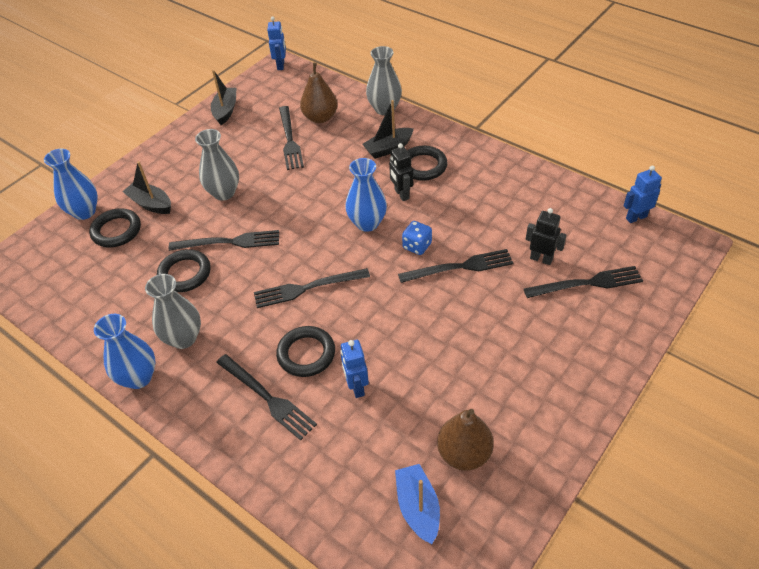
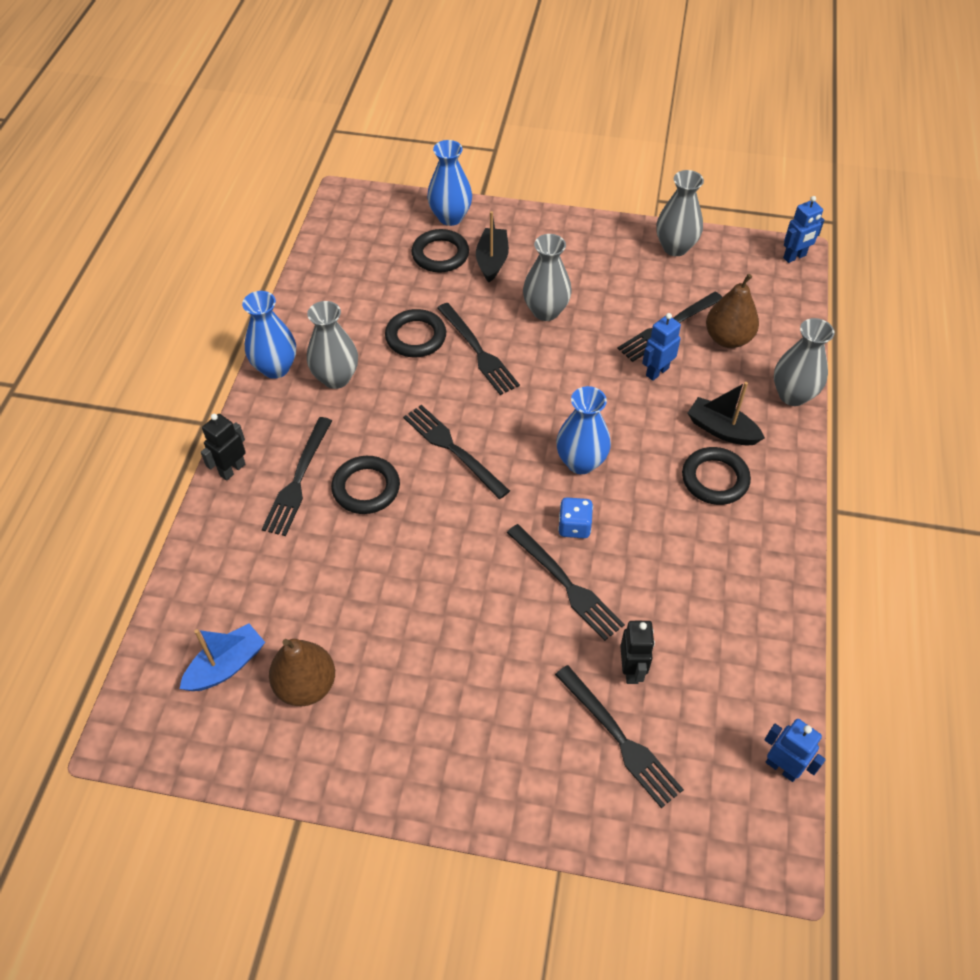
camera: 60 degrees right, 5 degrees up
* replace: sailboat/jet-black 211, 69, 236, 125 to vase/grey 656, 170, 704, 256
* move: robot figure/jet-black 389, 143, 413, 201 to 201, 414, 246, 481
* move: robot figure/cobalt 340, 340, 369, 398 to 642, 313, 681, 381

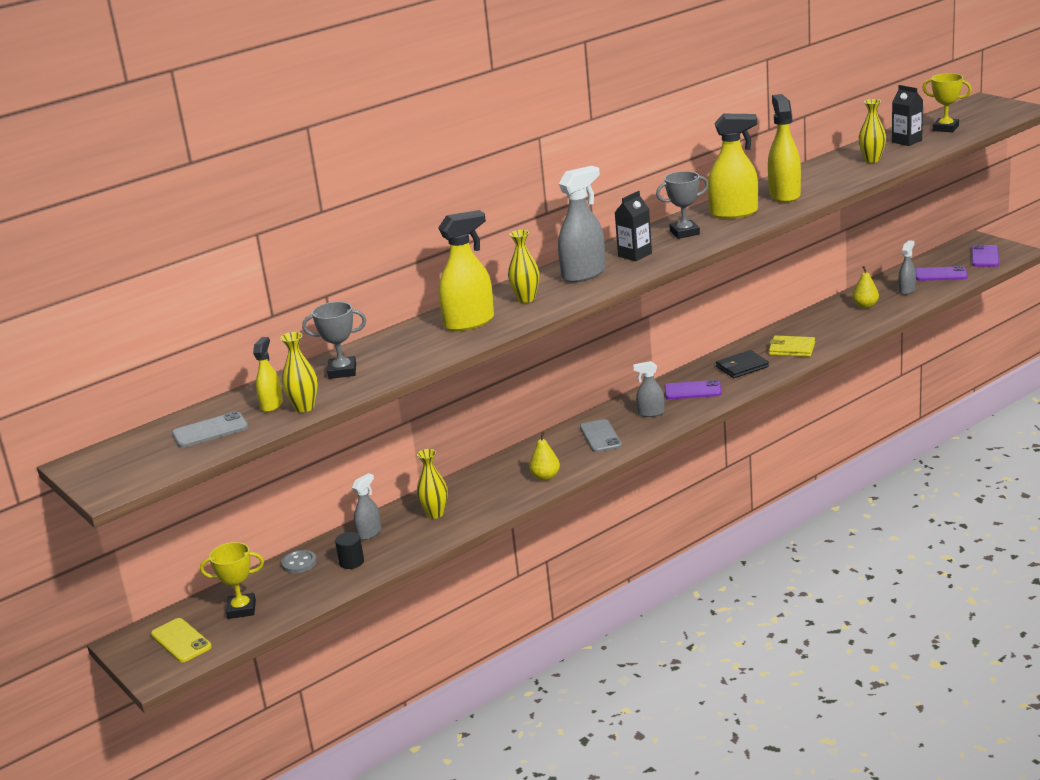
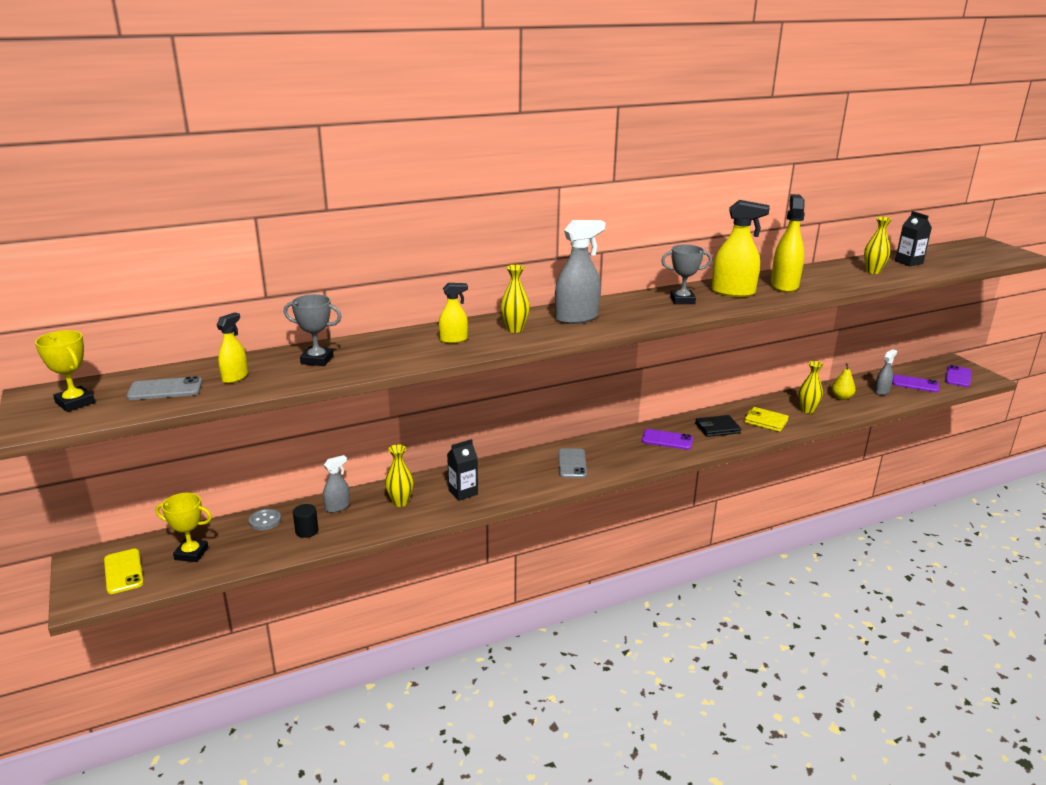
camera: 10 degrees right, 0 degrees up
* move: prize cup/bright yellow 922, 73, 972, 132 to 35, 330, 95, 412
* move: juice carton/jet-black 614, 191, 652, 261 to 447, 439, 478, 501
* resize: sprayer/bright yellow 438, 210, 494, 331 = 439, 283, 468, 343 x0.56
* move: vase/bright yellow 280, 332, 318, 413 to 799, 361, 824, 414
* delete: sprayer/grey 633, 361, 665, 417
* delete: pear fruit/bright yellow 529, 432, 560, 481

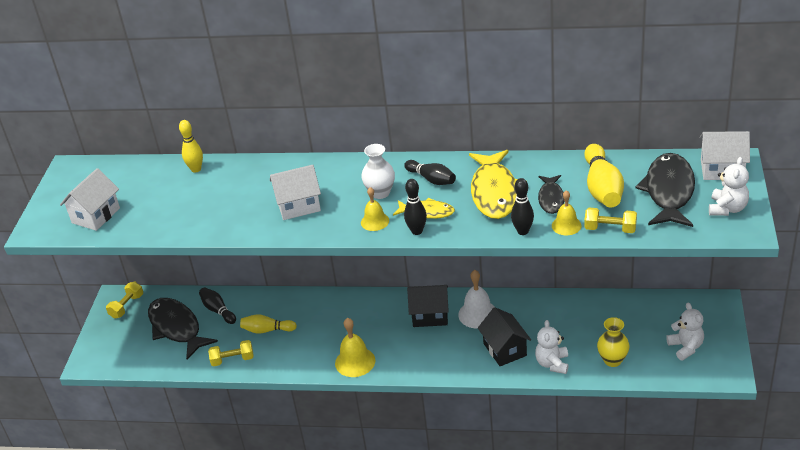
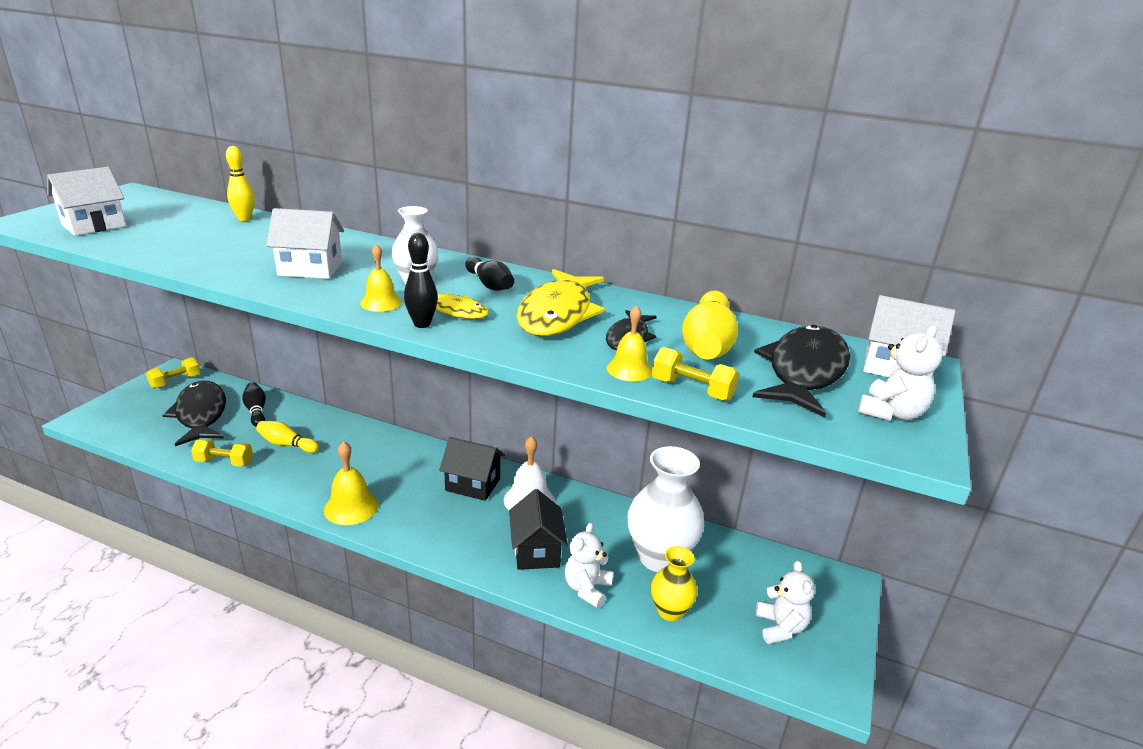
camera: 10 degrees right, 10 degrees down
* delete: skittle/jet-black 511, 178, 534, 235
* insert: vase/white 628, 446, 704, 572

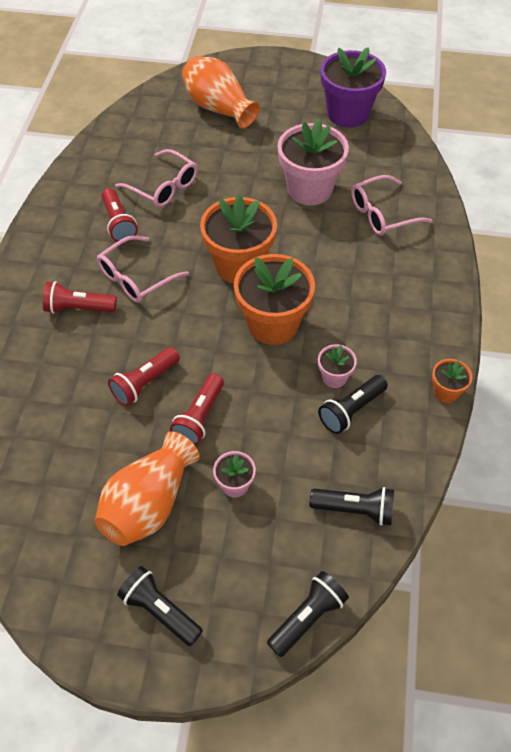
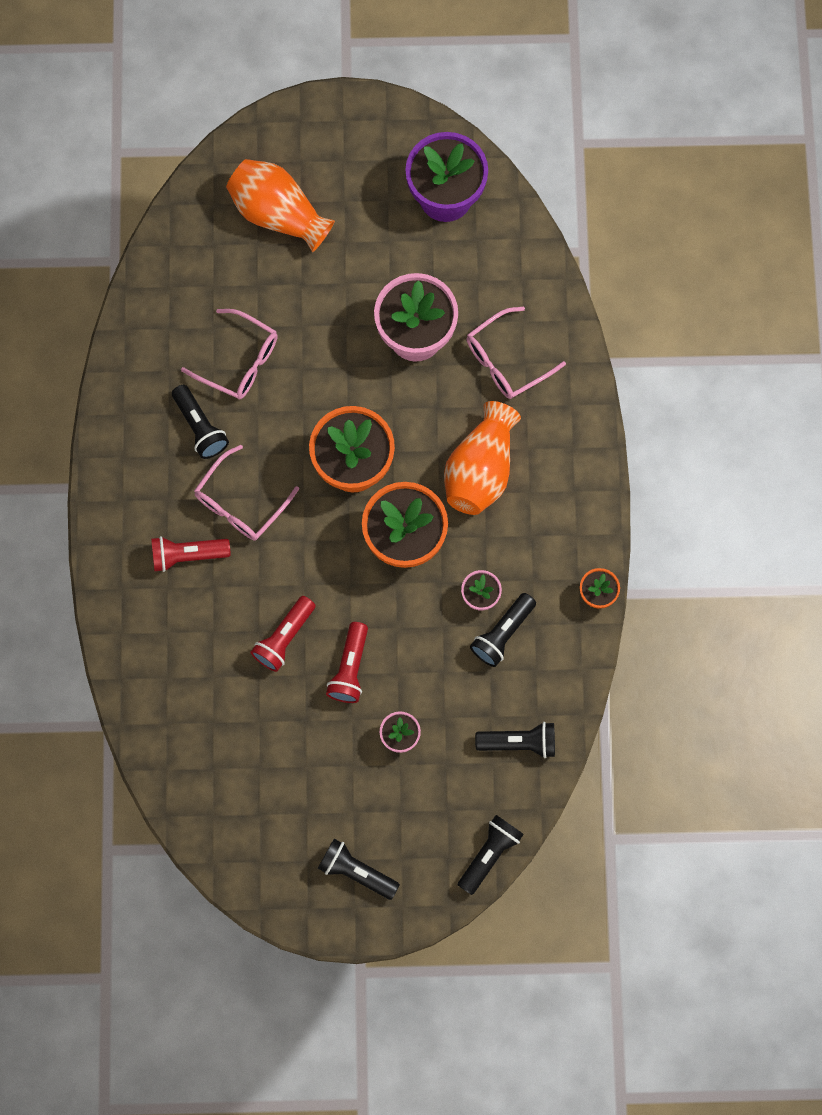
camera: 10 degrees left, 20 degrees up
* recolor: torch/crimson 101, 188, 138, 243 to torch/jet-black 172, 385, 229, 459
* move: vase/bright orange 95, 432, 200, 546 to 444, 401, 521, 515

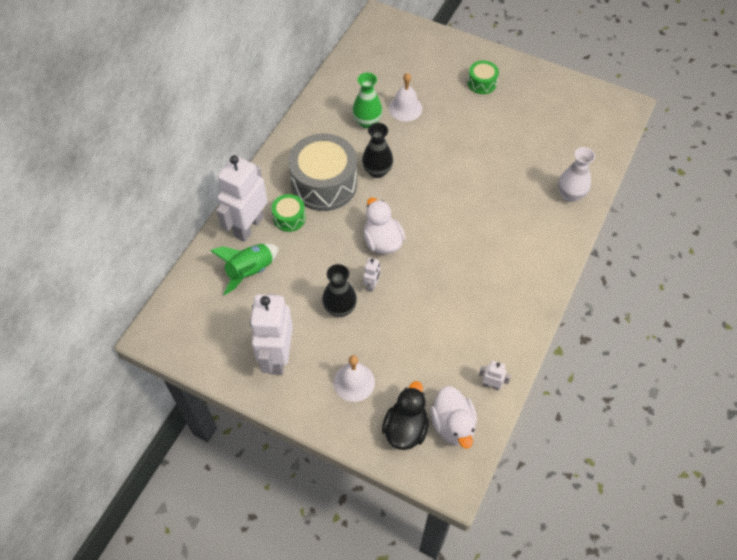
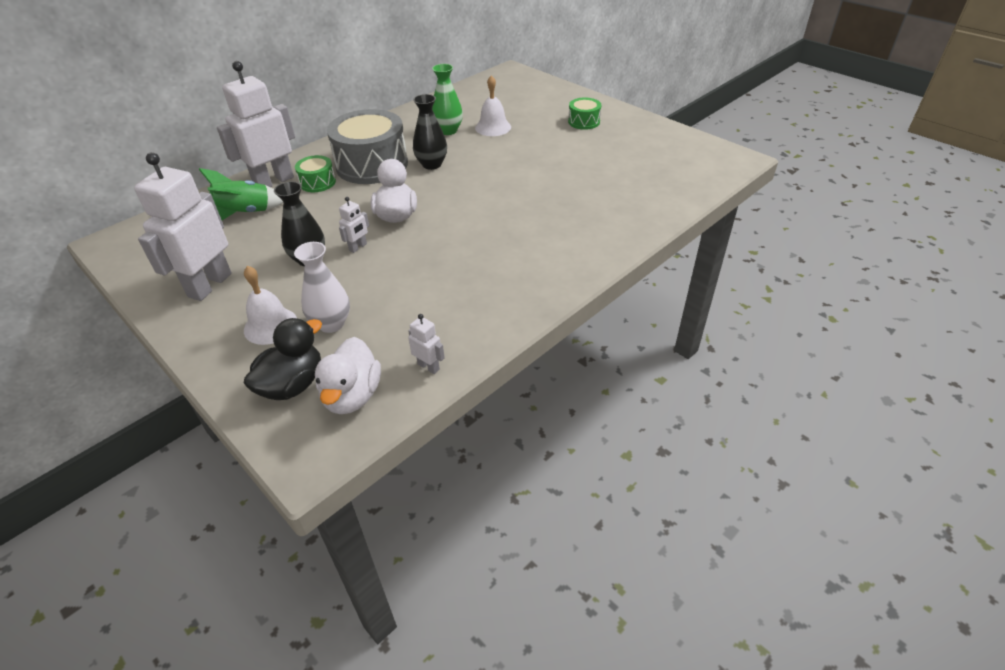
camera: 20 degrees right, 15 degrees down
* move: vase/white 558, 147, 595, 202 to 294, 242, 350, 333

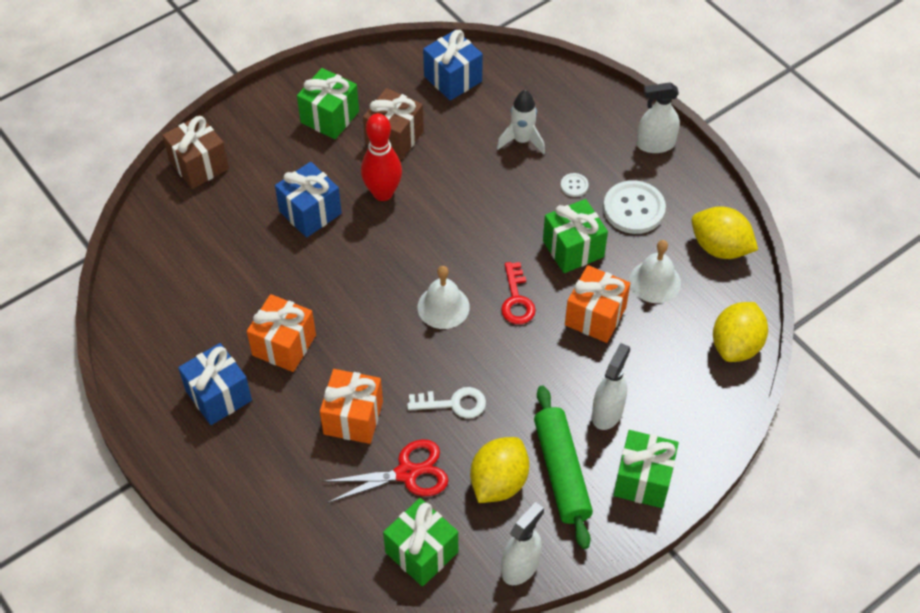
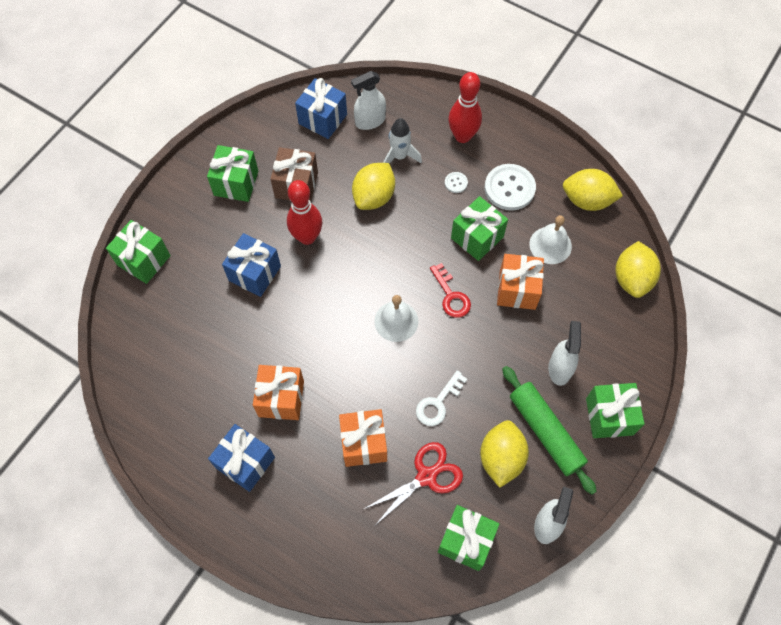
camera: 20 degrees left, 10 degrees up
* move: sprayer/white 637, 82, 680, 153 to 351, 71, 386, 130
* recolor: wrapped gift/russet 162, 115, 229, 189 to wrapped gift/green 106, 220, 171, 284
* rotate: key/white 407, 387, 486, 418 = 416, 371, 467, 426 150 degrees clockwise
* insert: skittle/crimson 448, 72, 482, 143
* insert: toy lemon/bright yellow 352, 163, 395, 210

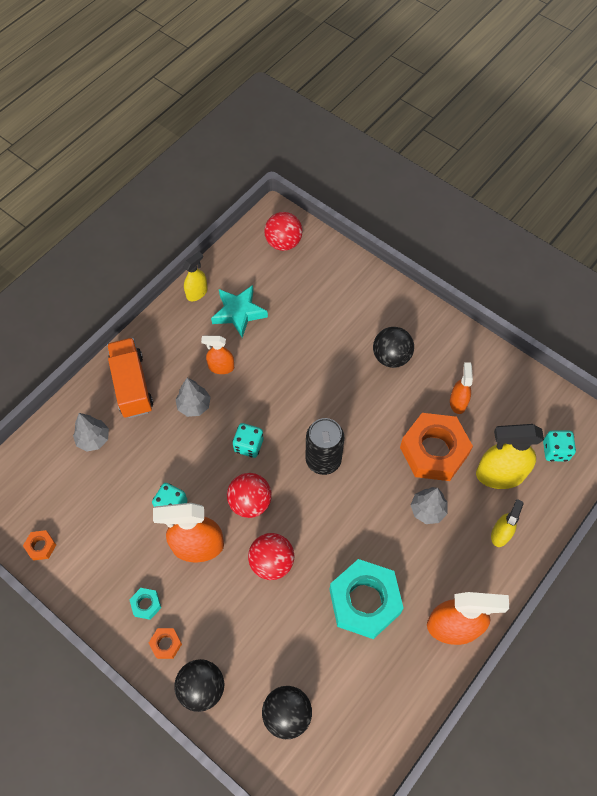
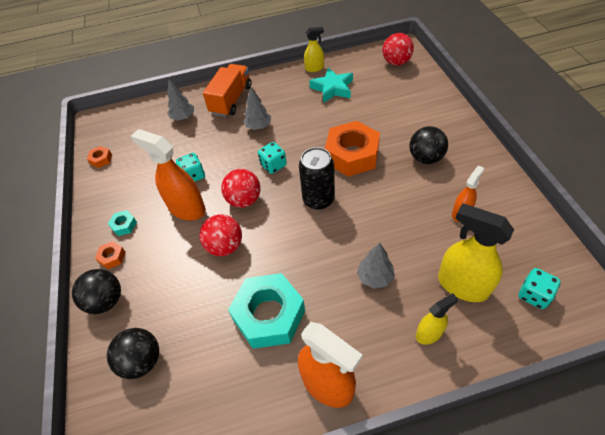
camera: 40 degrees right, 10 degrees down
* delete: sprayer/bright orange 201, 336, 234, 374
* move: hexagon nut/bright orange 400, 413, 473, 481 to 325, 121, 380, 177

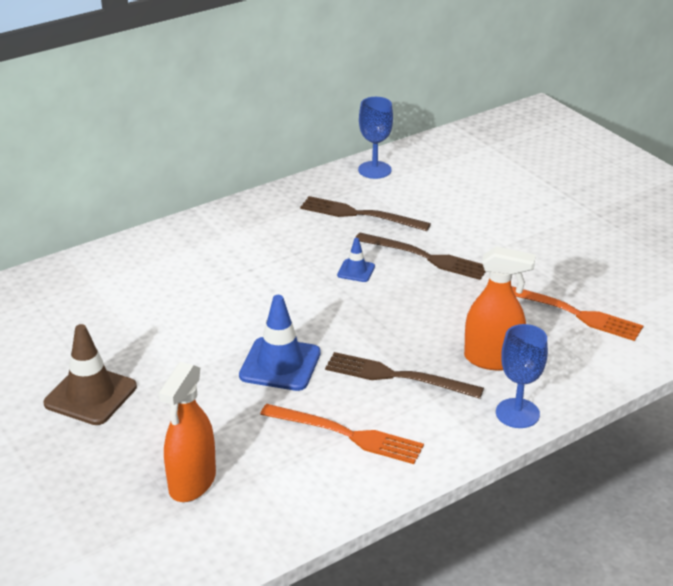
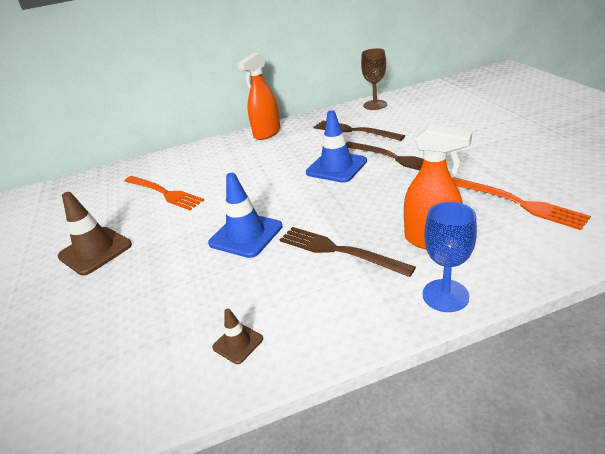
camera: 20 degrees right, 0 degrees up
* recolor: wine glass/cobalt 358, 97, 393, 179 to wine glass/russet 361, 48, 387, 110
* resize: traffic cone/cobalt 337, 238, 375, 282 = 306, 110, 367, 183 x1.95
* move: sprayer/bright orange 158, 362, 216, 502 to 237, 53, 280, 140
* move: table fork/bright orange 260, 404, 424, 464 to 124, 176, 204, 210
* insert: traffic cone/russet 212, 309, 263, 364

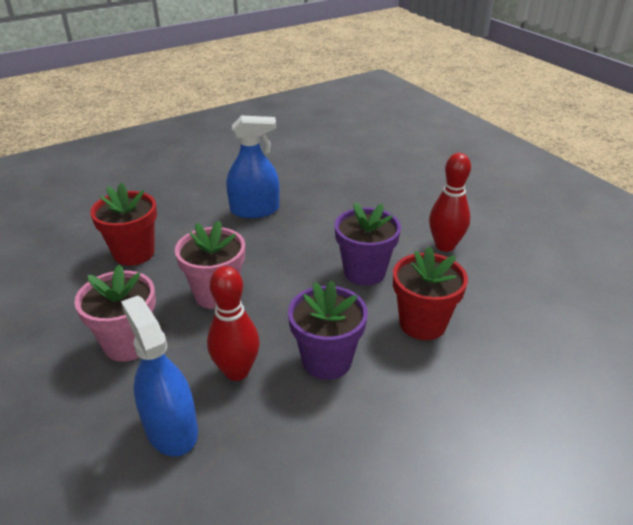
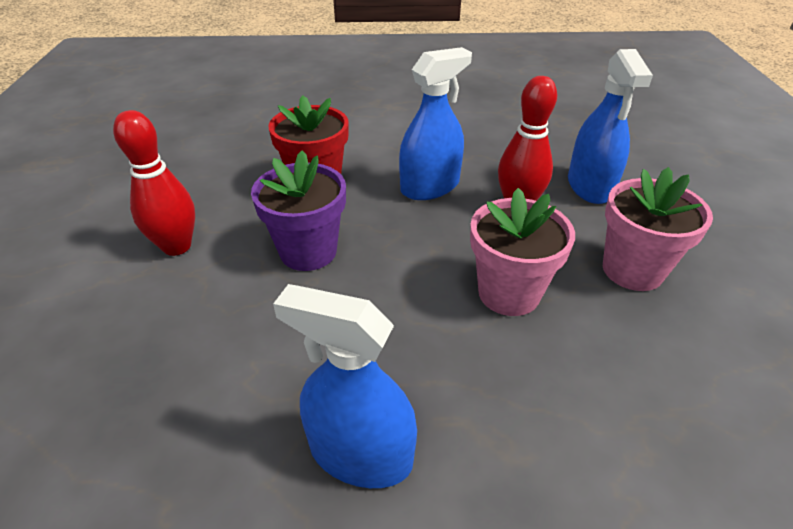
camera: 150 degrees left, 5 degrees up
* delete: flower pot/crimson 90, 183, 157, 266
* replace: flower pot/purple 288, 280, 368, 380 to sprayer/cobalt 399, 47, 472, 200

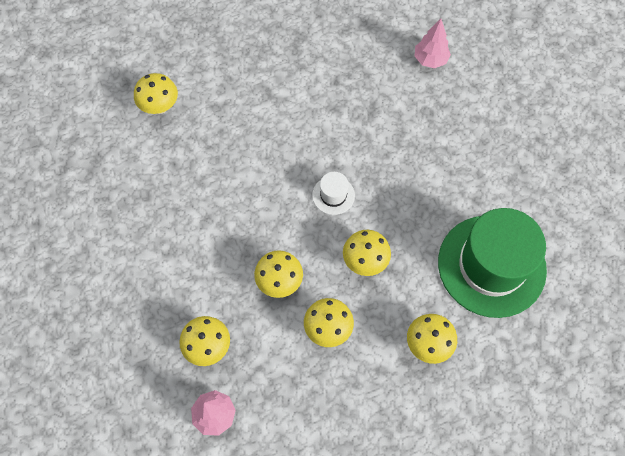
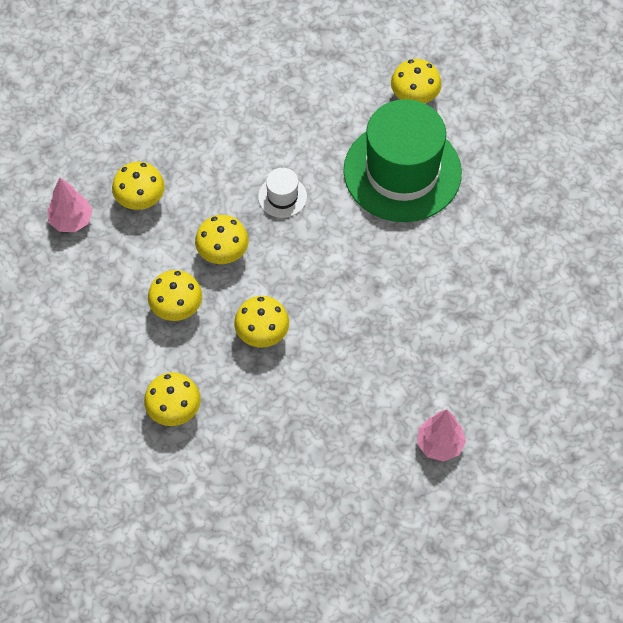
camera: 80 degrees right, 5 degrees down
* move: fir tree/rose-pink 415, 19, 451, 68 to 417, 409, 466, 462
* move: hat/white 312, 172, 355, 215 to 258, 168, 307, 218
* move: hat/green 438, 208, 547, 318 to 343, 99, 462, 222

